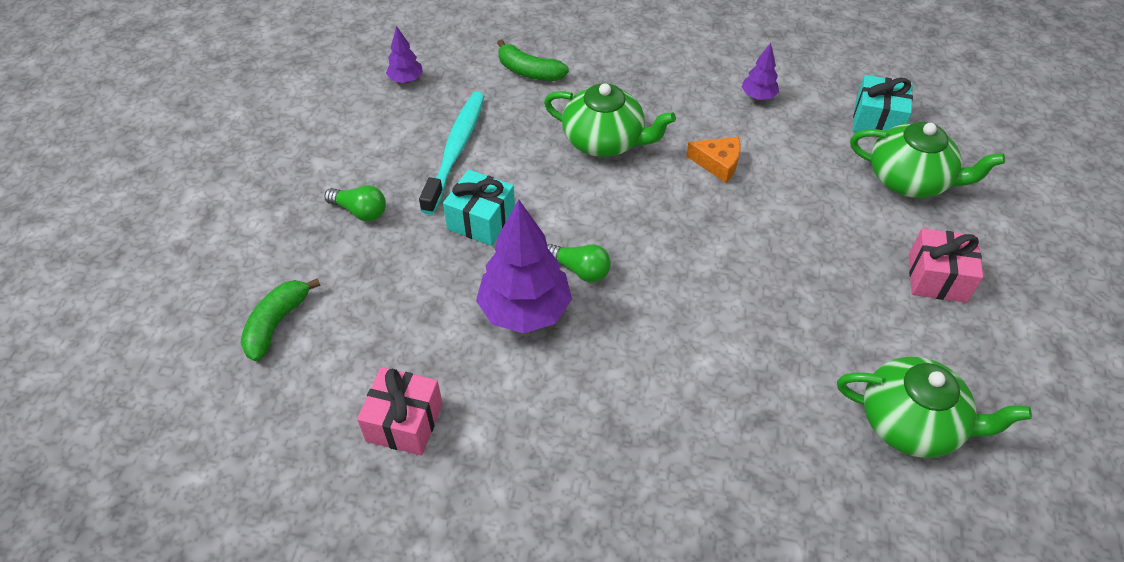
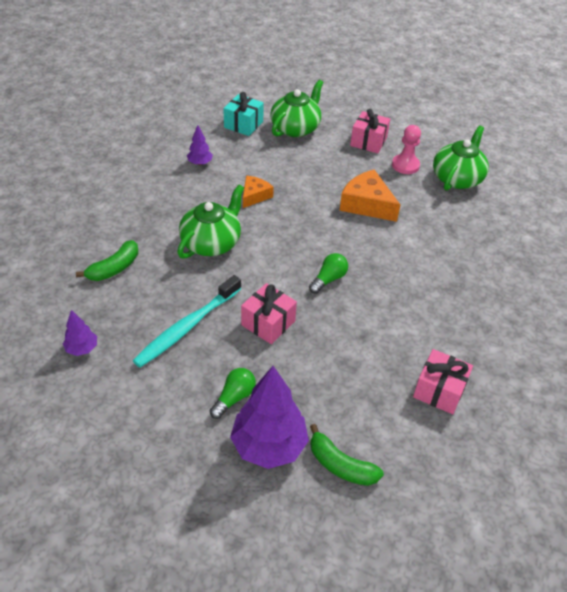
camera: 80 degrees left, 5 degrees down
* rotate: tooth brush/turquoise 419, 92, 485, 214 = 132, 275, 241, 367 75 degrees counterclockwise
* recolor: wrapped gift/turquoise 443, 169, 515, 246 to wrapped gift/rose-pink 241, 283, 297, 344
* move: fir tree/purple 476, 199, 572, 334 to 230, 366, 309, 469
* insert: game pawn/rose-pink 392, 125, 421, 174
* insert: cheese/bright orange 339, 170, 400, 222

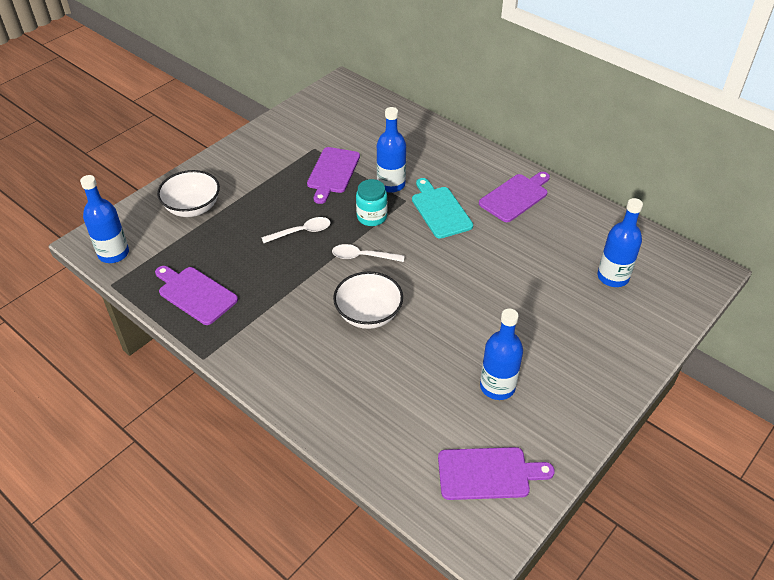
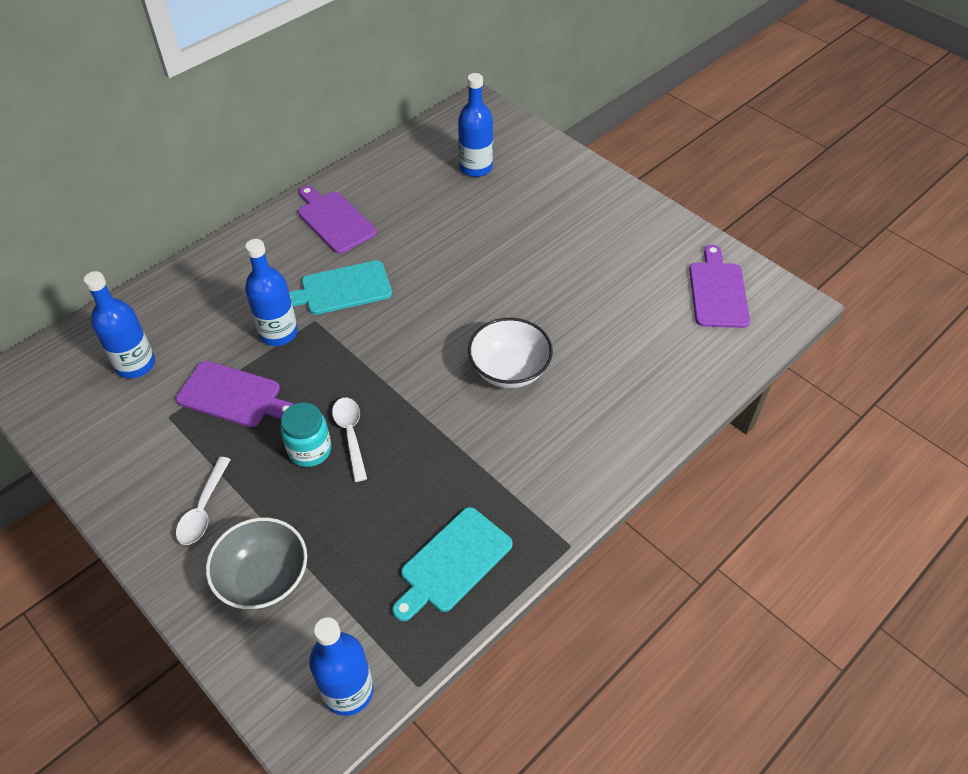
camera: 85 degrees left, 5 degrees up
* recolor: deep dish/white 157, 170, 220, 217 to deep dish/grey 206, 518, 307, 610
* move: jar/turquoise 356, 179, 387, 226 to 281, 402, 331, 467
* move: spoon/white 332, 244, 405, 262 to 176, 457, 231, 545
* recolor: bread board/purple 155, 266, 238, 325 to bread board/turquoise 392, 507, 513, 621
* move: bottle/cobalt 480, 308, 523, 400 to 84, 271, 155, 379

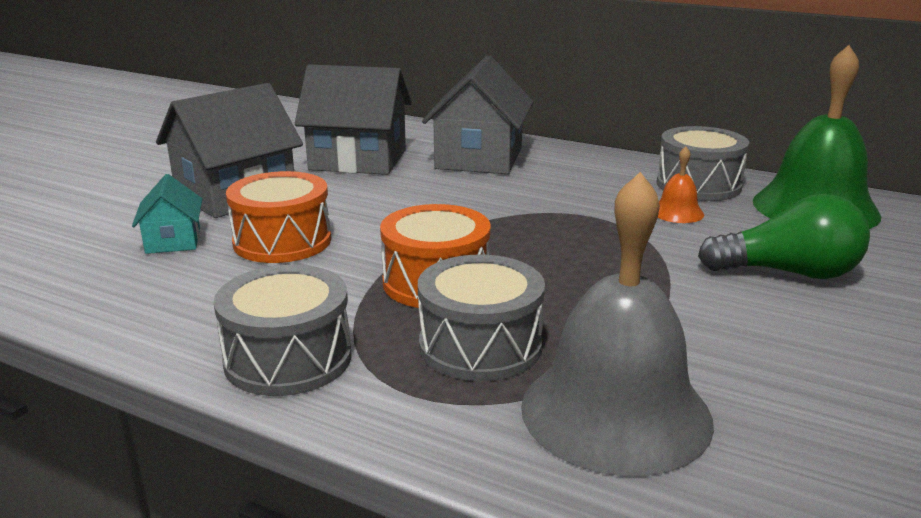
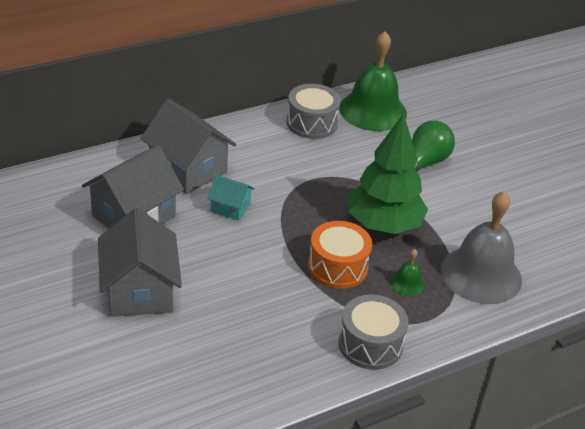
camera: 60 degrees left, 15 degrees up
* delete: school bell/bright orange 658, 146, 704, 223
* delete: toy drum/bright orange 226, 171, 331, 263
* move: toy house/turquoise 132, 174, 202, 254 to 207, 175, 255, 221
* replace: toy drum/grey 418, 255, 545, 381 to school bell/green 390, 249, 425, 296
* insert: fir tree/green 348, 113, 428, 234

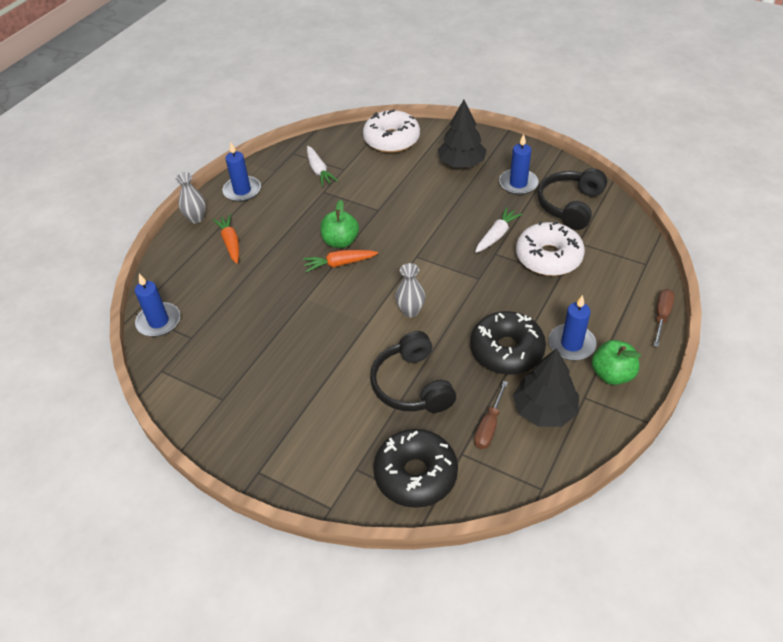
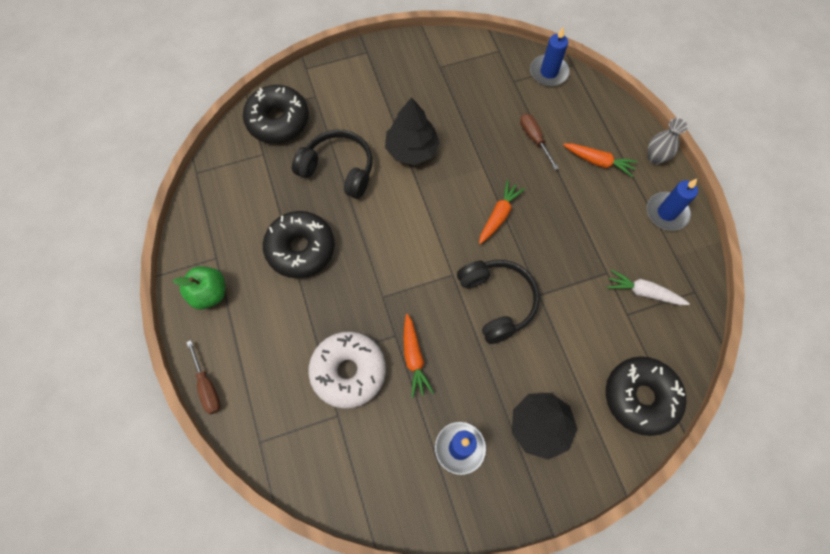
camera: 130 degrees right, 20 degrees up
* recolor: glazed donut/white 363, 109, 420, 153 to glazed donut/jet-black 606, 356, 687, 436
* move: headset/jet-black 537, 168, 607, 230 to 457, 260, 540, 344
* delete: toy apple/green 320, 200, 359, 248
* recolor: toy carrot/white 475, 207, 523, 253 to toy carrot/bright orange 404, 314, 434, 398
* delete: vase/grey 395, 263, 425, 318
* delete: wax candle/cobalt 548, 295, 597, 361
* move: fir tree/jet-black 513, 348, 579, 427 to 385, 97, 440, 165
* move: screwdriver/russet 474, 381, 508, 449 to 520, 114, 559, 170

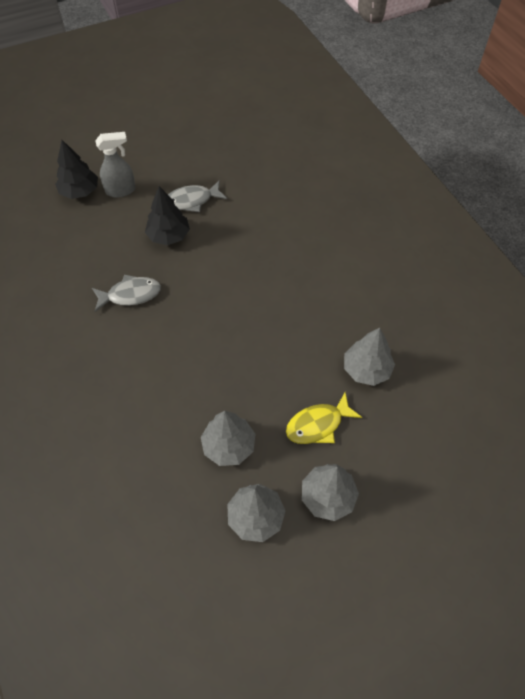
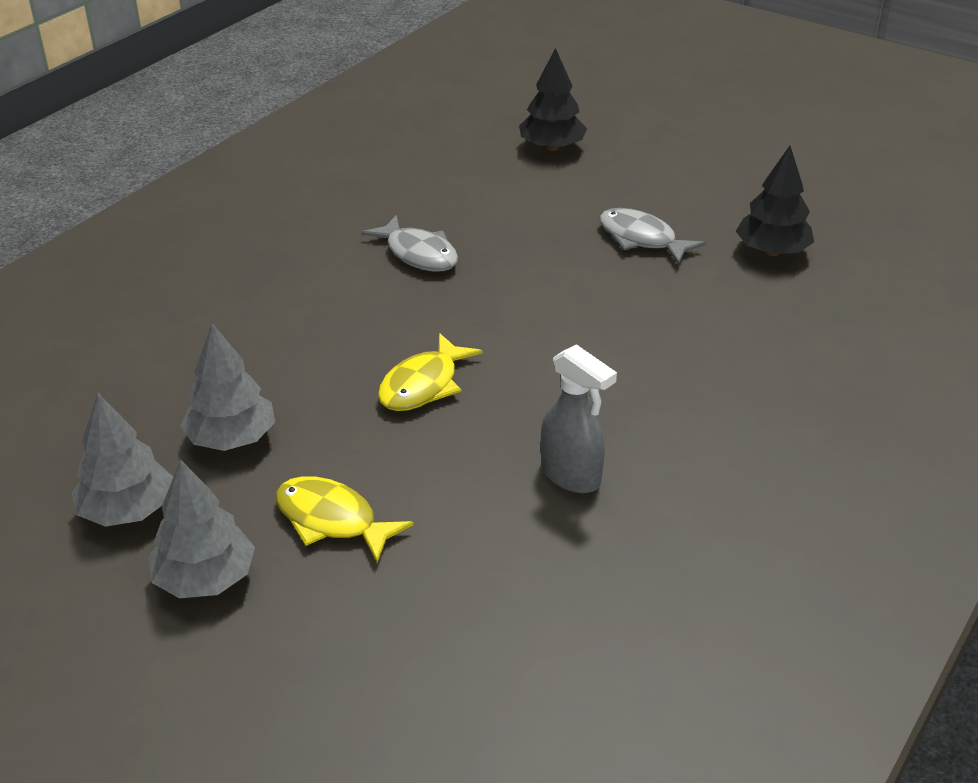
camera: 60 degrees right, 20 degrees down
* move: sprayer/grey 95, 132, 136, 197 to 541, 344, 617, 493
* move: fir tree/jet-black 145, 186, 190, 245 to 736, 146, 814, 256
* delete: fir tree/grey 344, 328, 395, 386
* insert: fish figure/bright yellow 378, 333, 483, 411

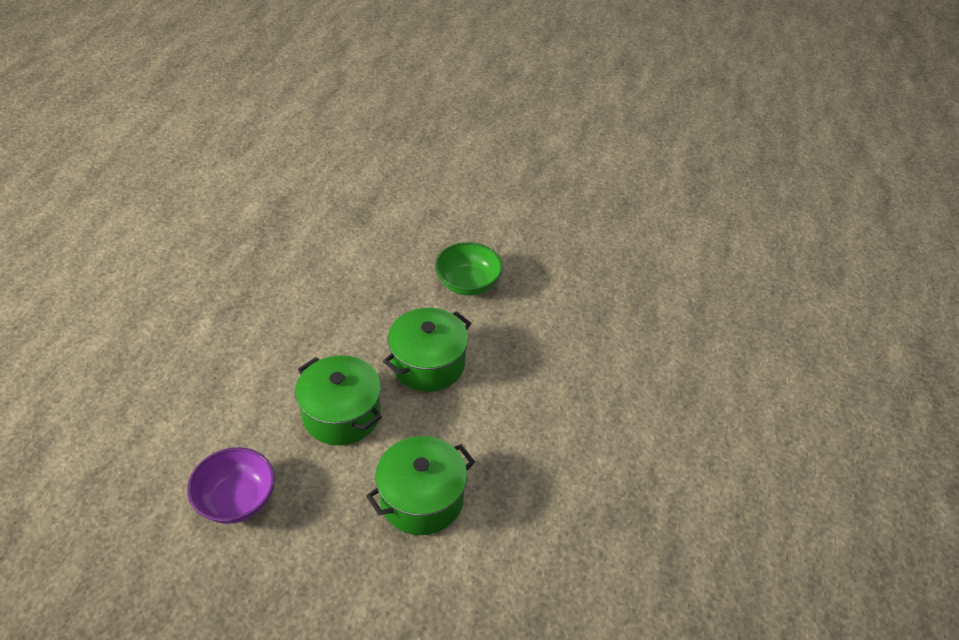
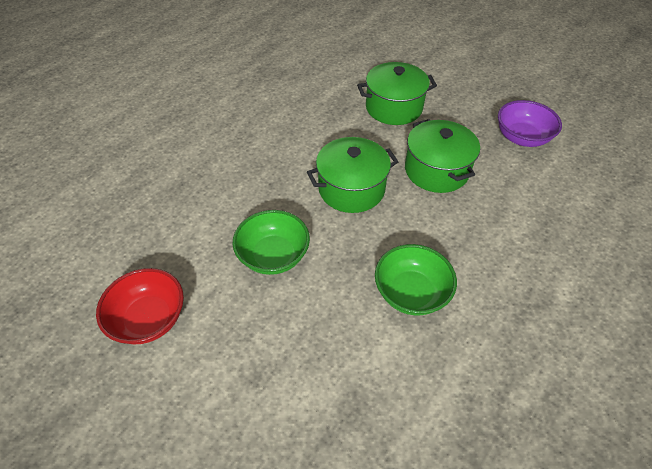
camera: 155 degrees left, 5 degrees up
* insert: deep dish/green 375, 244, 457, 315
* insert: deep dish/crimson 96, 268, 184, 344

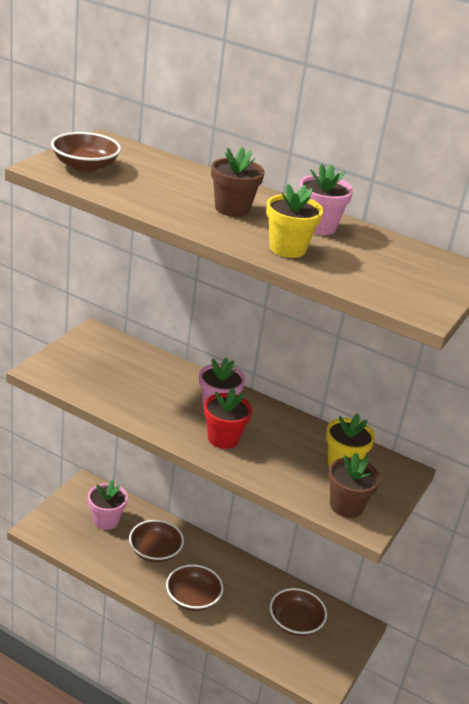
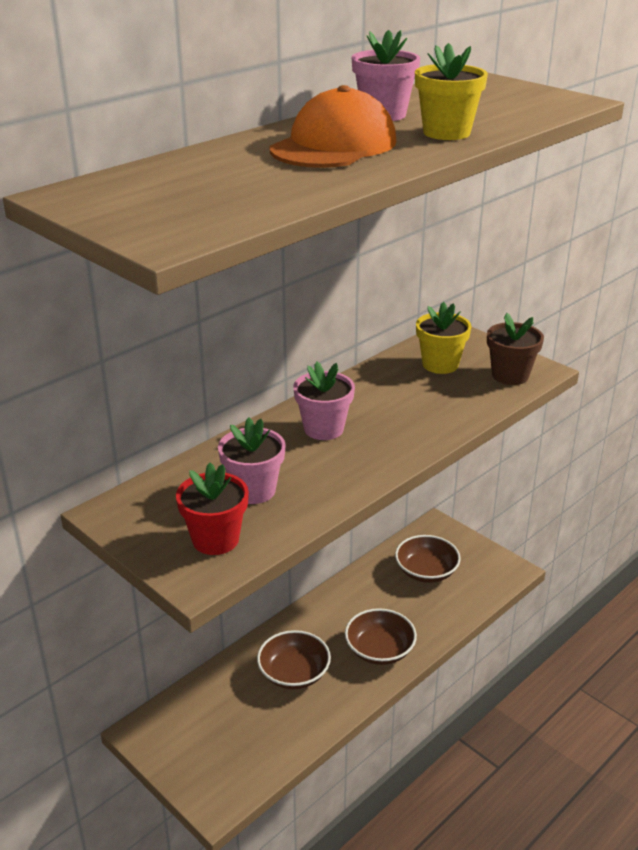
camera: 70 degrees left, 0 degrees up
* delete: deep dish/russet 51, 132, 121, 172
* replace: flower pot/russet 211, 147, 265, 217 to peaked cap/bright orange 269, 85, 396, 168
* move: flower pot/crimson 204, 387, 252, 449 to 176, 463, 249, 555
* move: flower pot/rose-pink 88, 480, 128, 530 to 218, 418, 286, 504

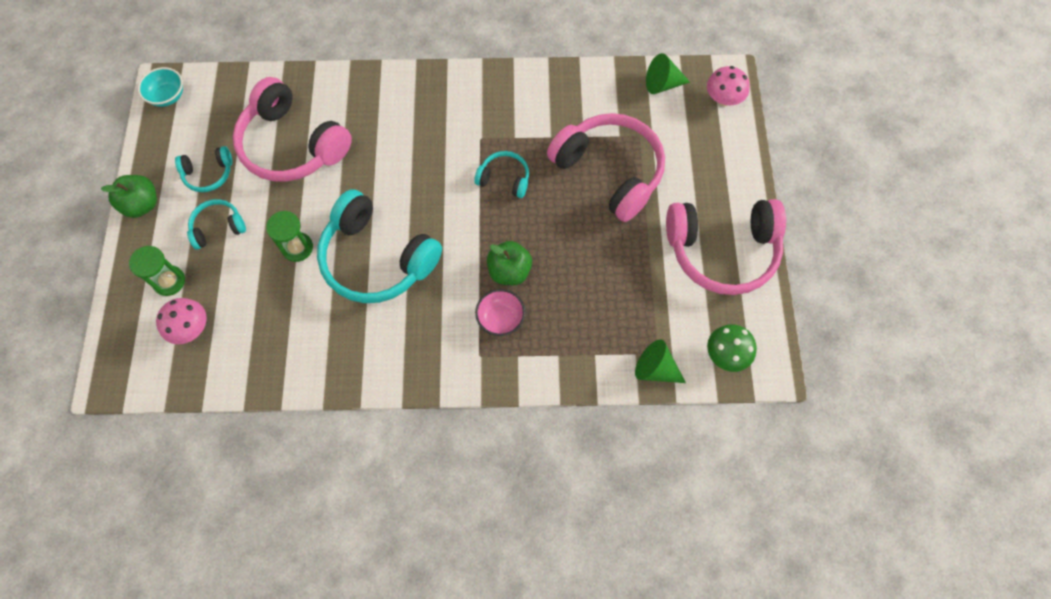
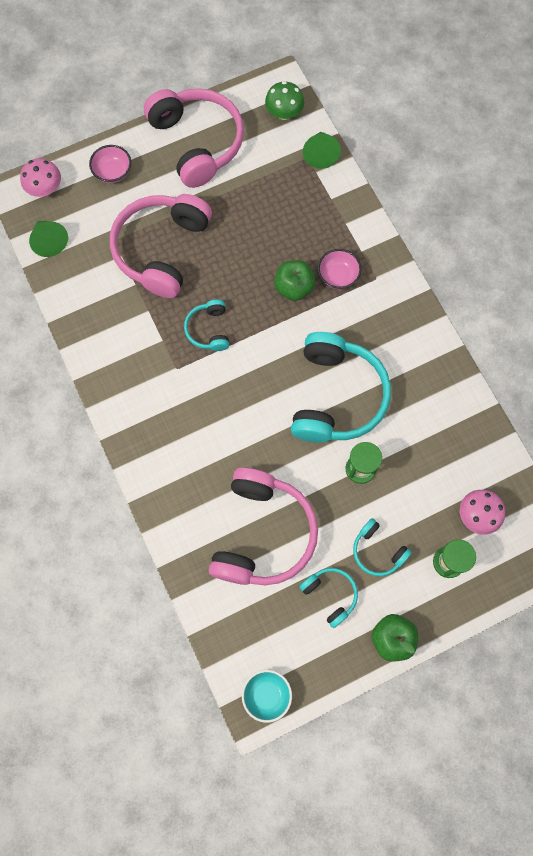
camera: 115 degrees left, 5 degrees up
* insert: deep dish/rose-pink 89, 145, 131, 183

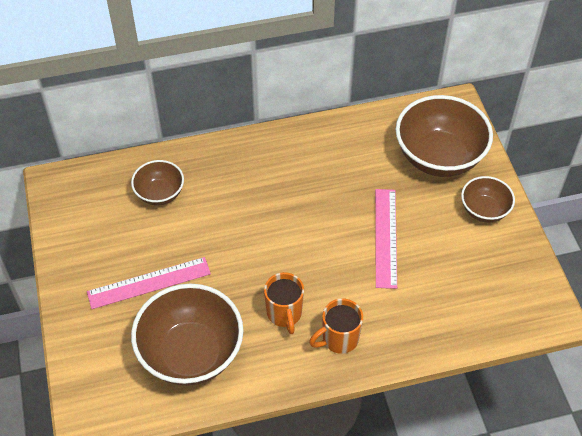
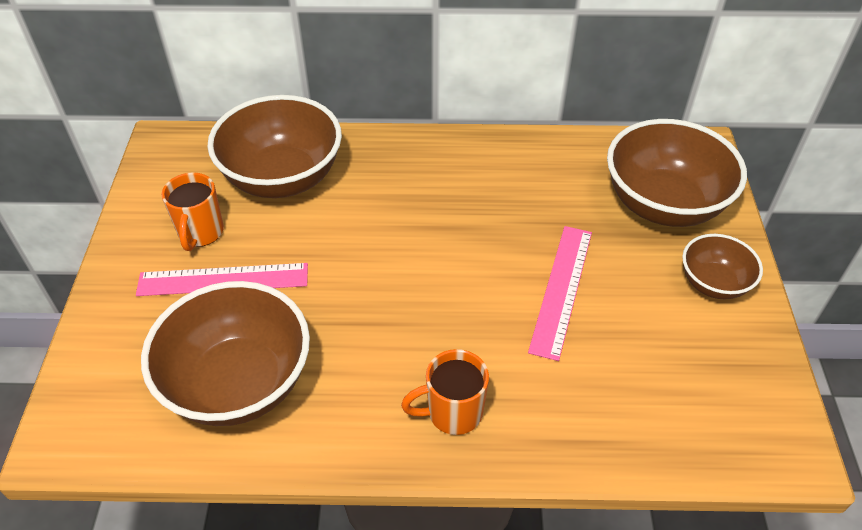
camera: 15 degrees right, 5 degrees down
* resize: deep dish/russet 131, 160, 184, 205 = 207, 95, 342, 198 x1.86
* move: mug/bright orange 264, 272, 304, 334 to 162, 172, 224, 251

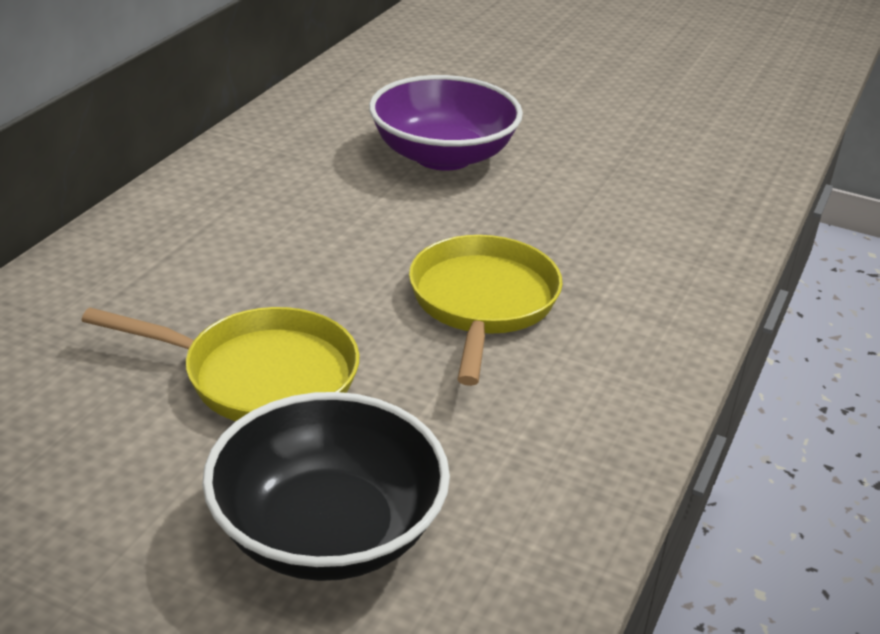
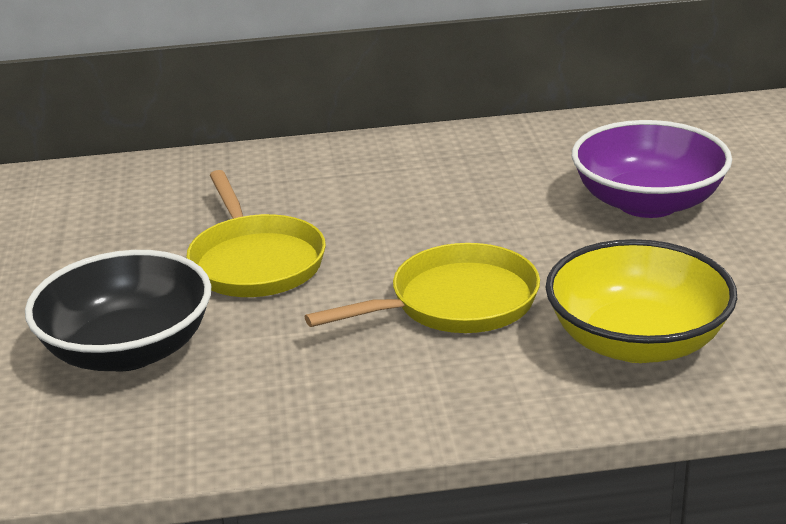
camera: 60 degrees right, 5 degrees down
* insert: deep dish/bright yellow 545, 239, 737, 363

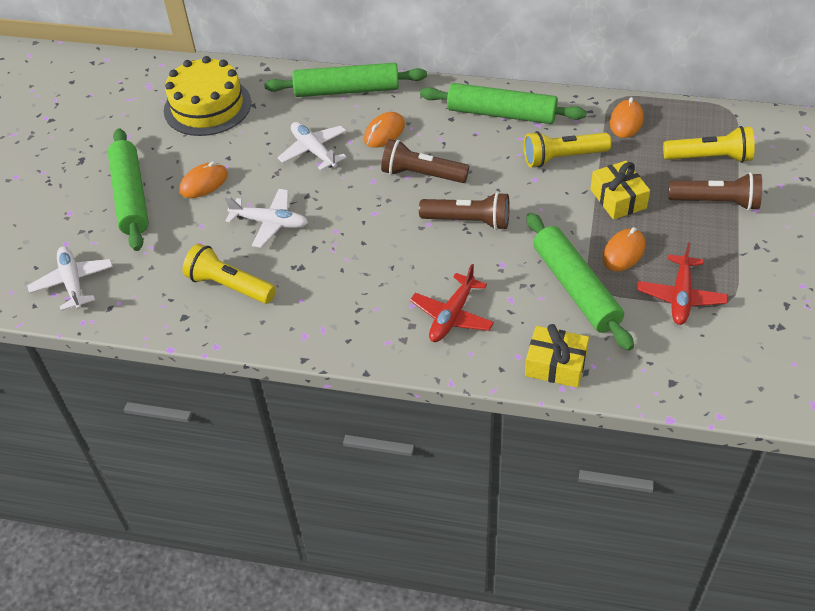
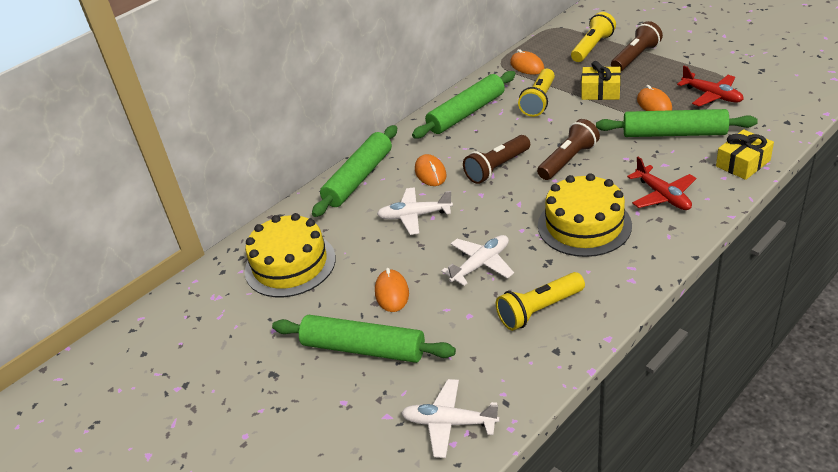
camera: 55 degrees left, 10 degrees down
* insert: layer cake/bright yellow 538, 173, 632, 257

